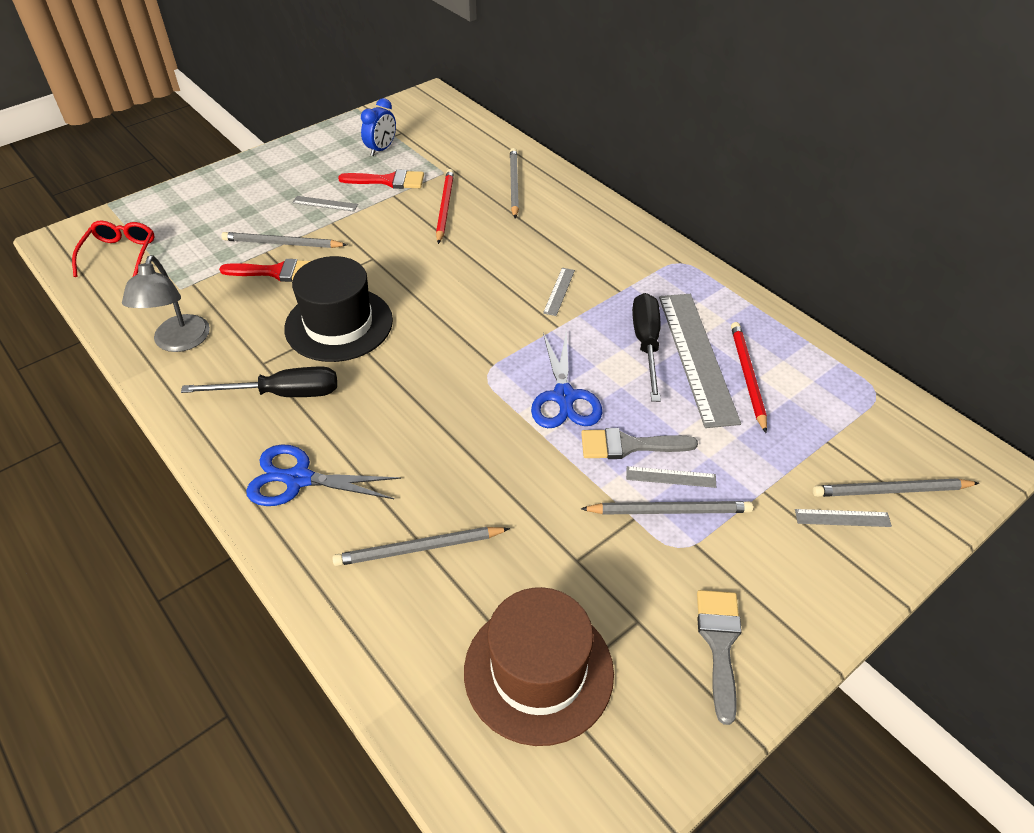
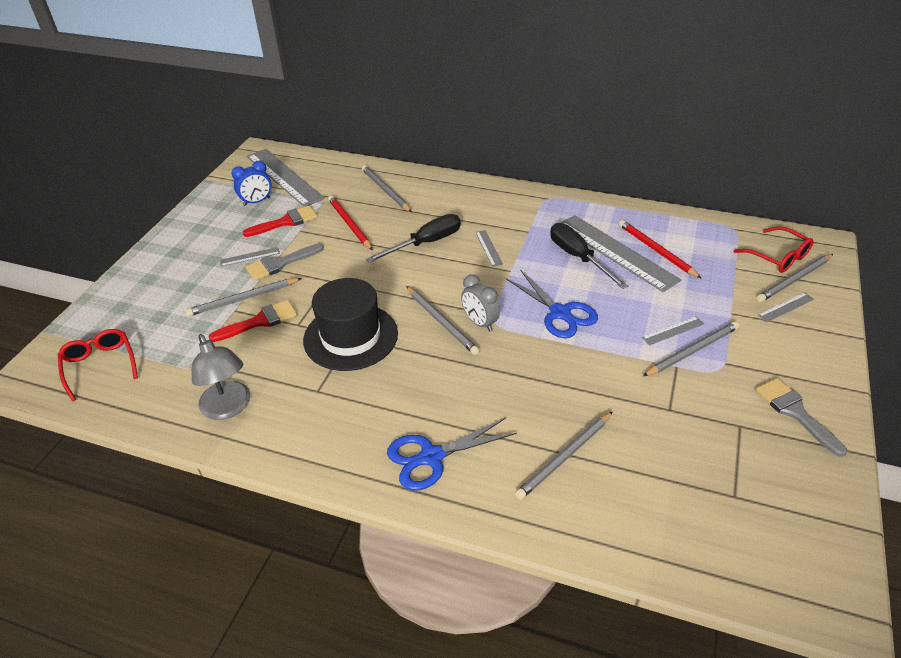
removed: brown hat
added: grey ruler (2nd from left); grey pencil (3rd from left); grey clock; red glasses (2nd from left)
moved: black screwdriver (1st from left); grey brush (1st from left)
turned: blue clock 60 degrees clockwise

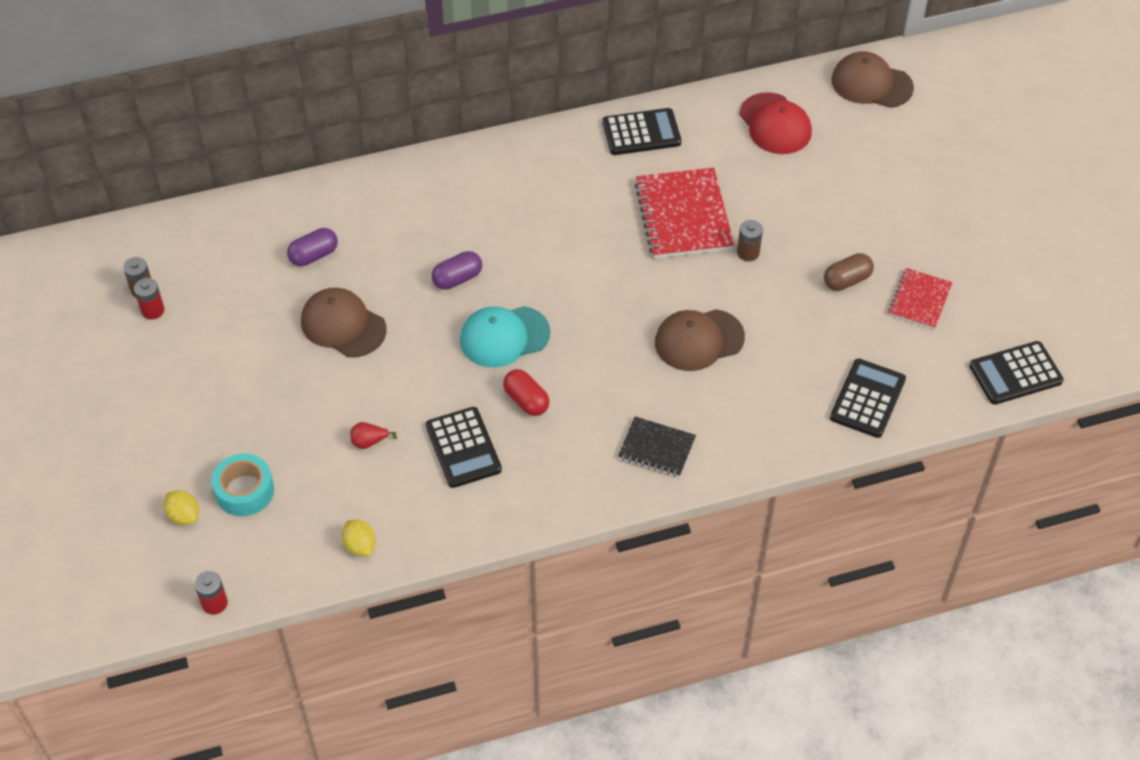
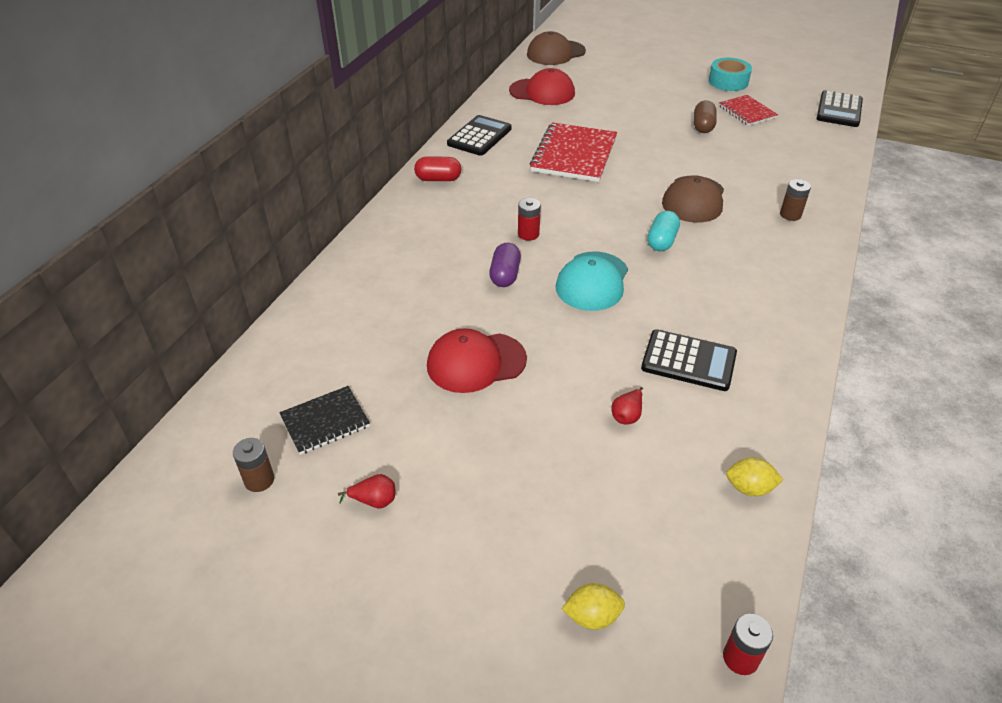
removed: purple capsule (1st from left); black calculator (3rd from left)
added: red pear (1st from left); turquoise capsule
moved: red battery (1st from left); turquoise tape; red capsule; black notebook; brown battery (2nd from left)
recoloured: brown cap (1st from left) to red cap (1st from left)
turned: red notebook (1st from left) 75 degrees clockwise

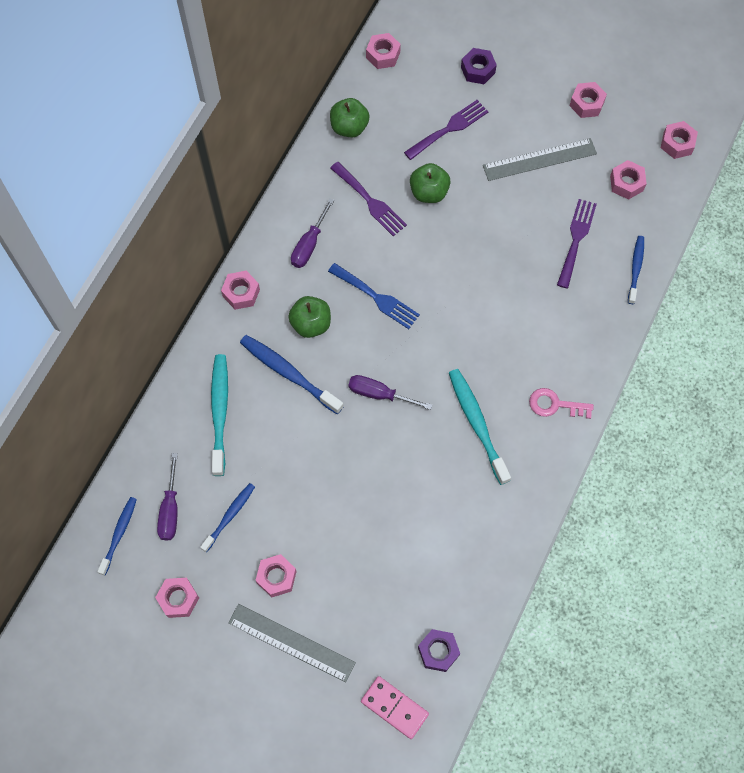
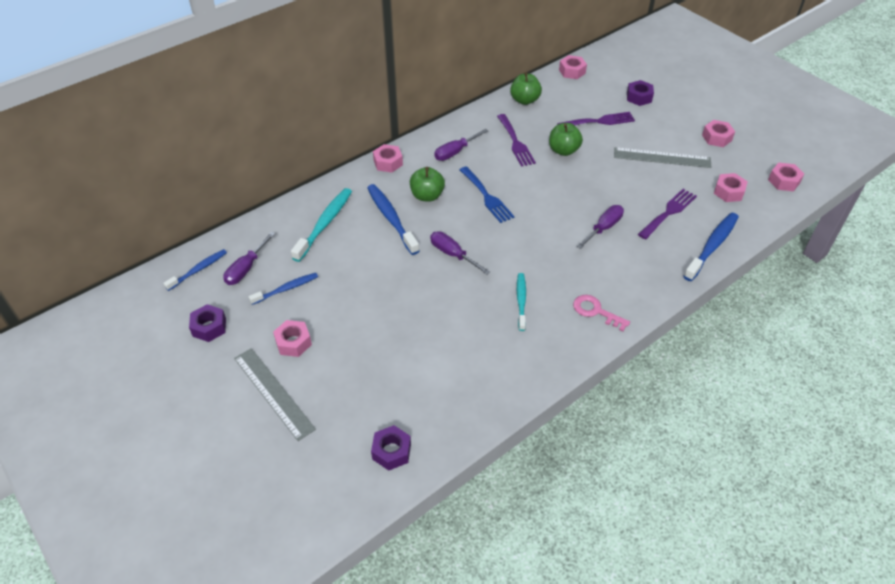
removed: pink domino
added: purple screwdriver (4th from left)
recoloured: pink nut (1st from left) to purple nut (1st from left)
resized: turquoise toothbrush (2nd from left) x0.62; blue toothbrush (4th from left) x1.60

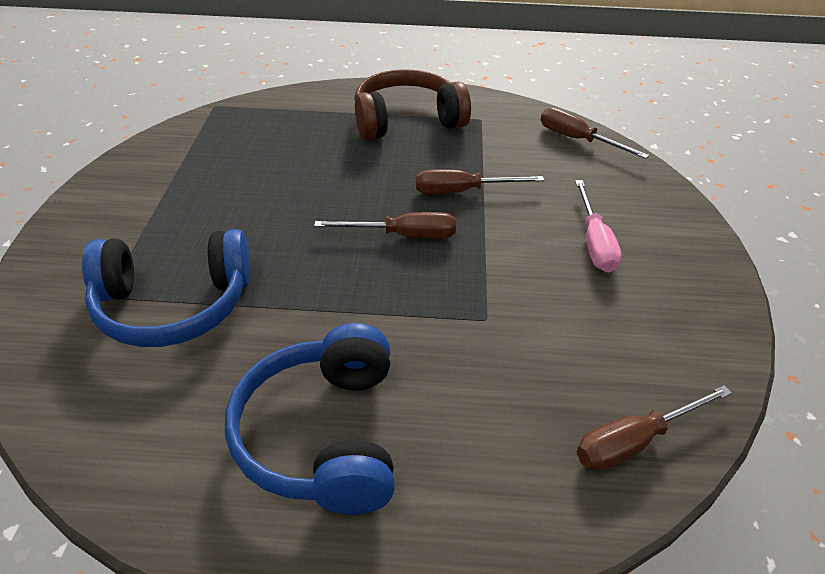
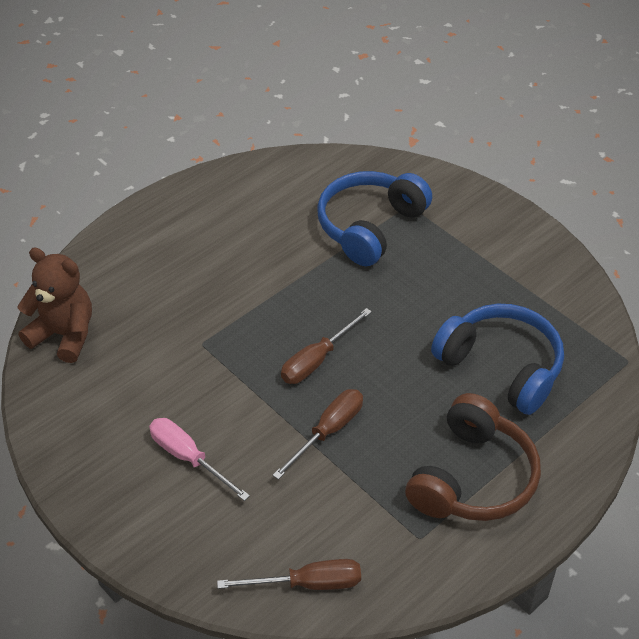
moved: blue headphones (2nd from left)
replaced: brown screwdriver (4th from left) to brown teddy bear

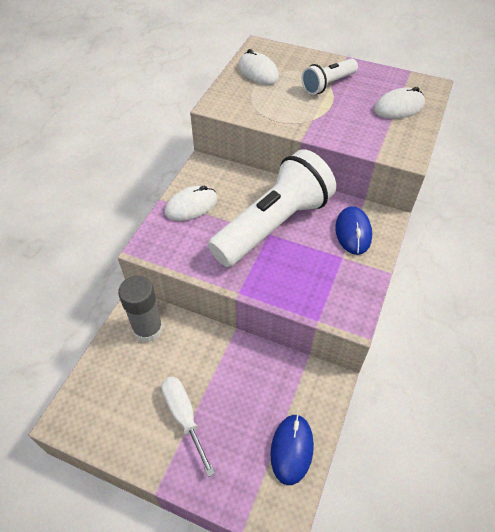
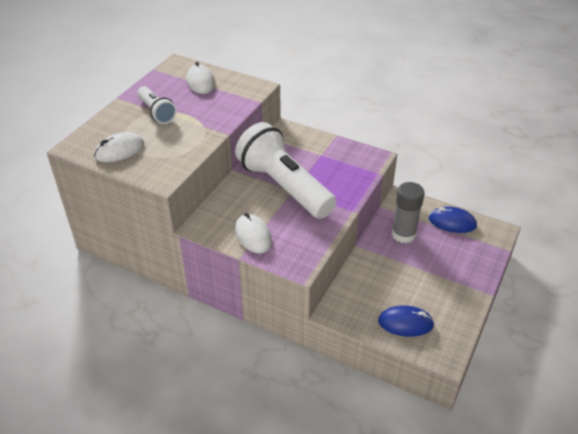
removed: white screwdriver
moved: grey glue stick; blue mouse (2nd from left in the first image) to blue mouse (1st from left)

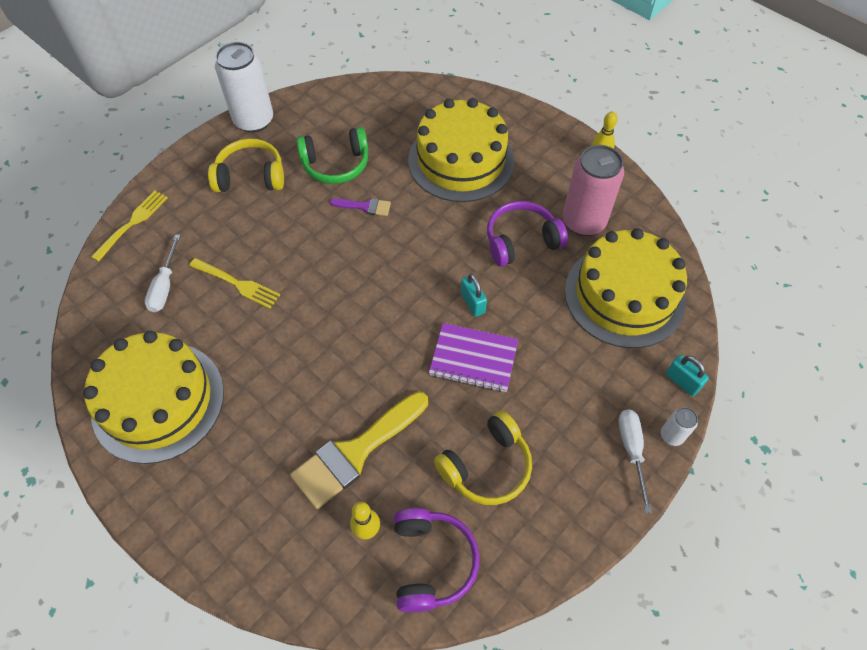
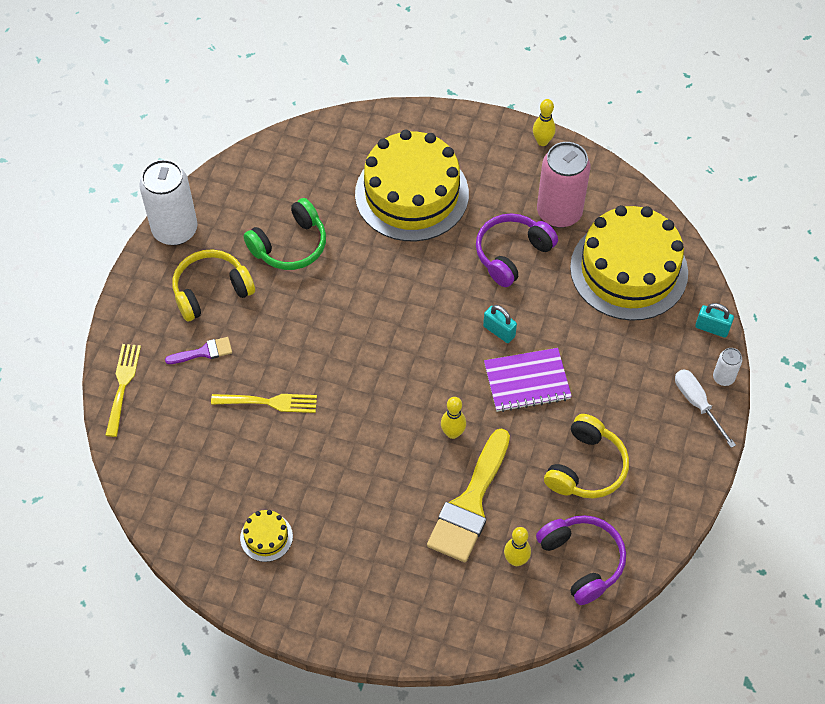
removed: white screwdriver (1st from left)
added: yellow bowling pin (1st from left)
moved: purple brush
resized: yellow cake (1st from left) x0.40

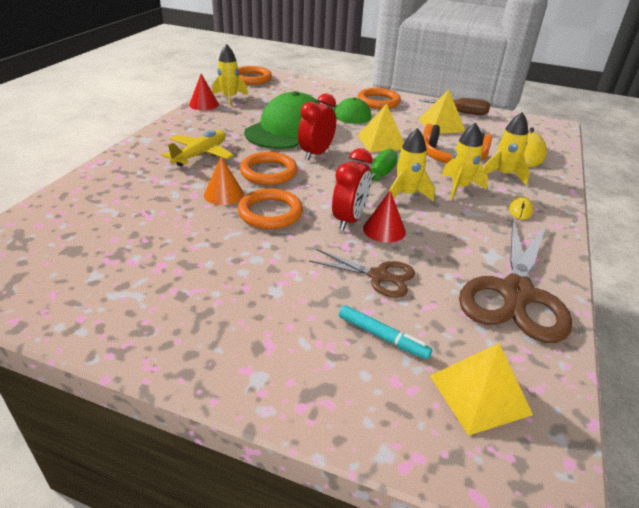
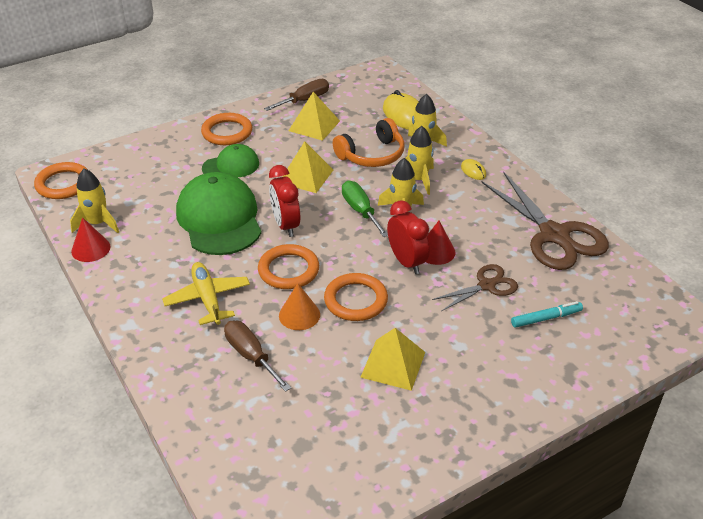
added: brown screwdriver (1st from left)
moved: yellow pyramid (3rd from left)

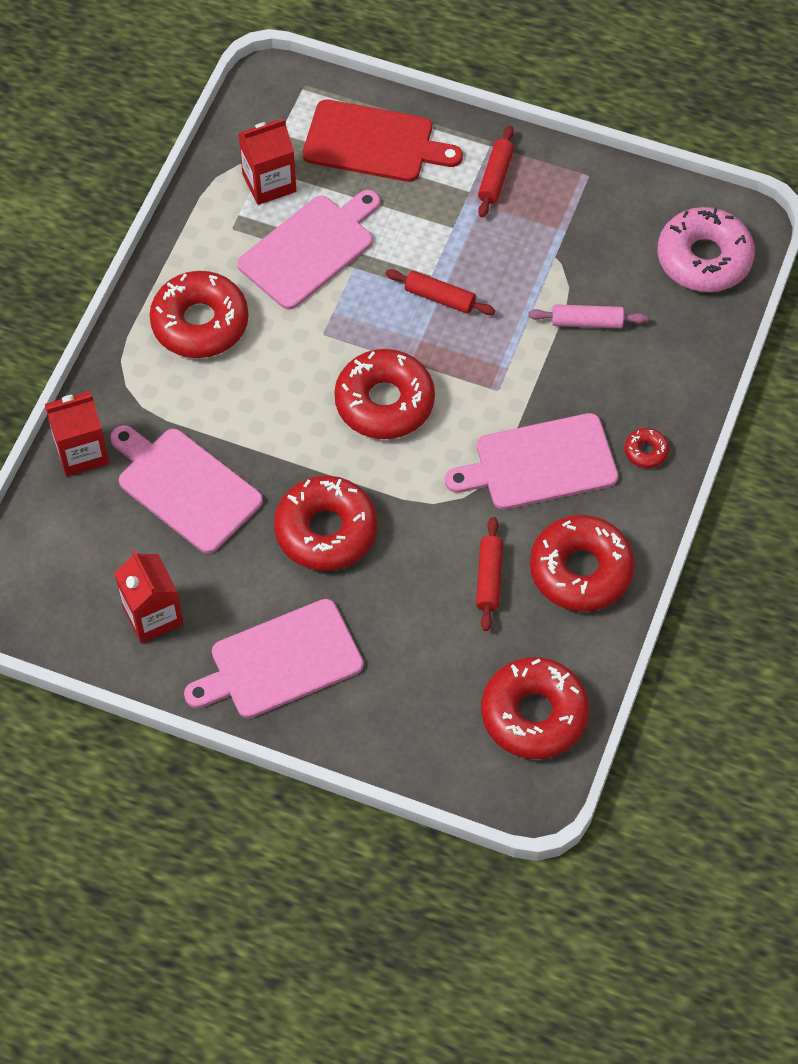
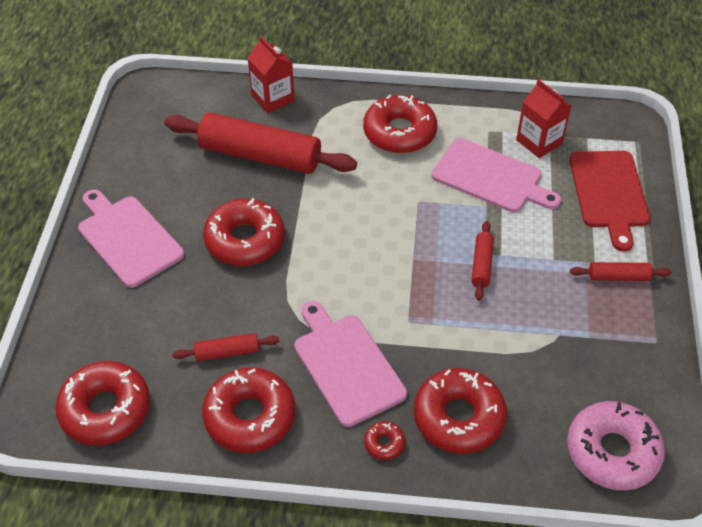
removed: red carton (2nd from left); pink rolling pin
moved: red donut (3rd from left in the first image) to red donut (6th from left)
replaced: pink cutting board (1st from left) to red rolling pin (2nd from left)

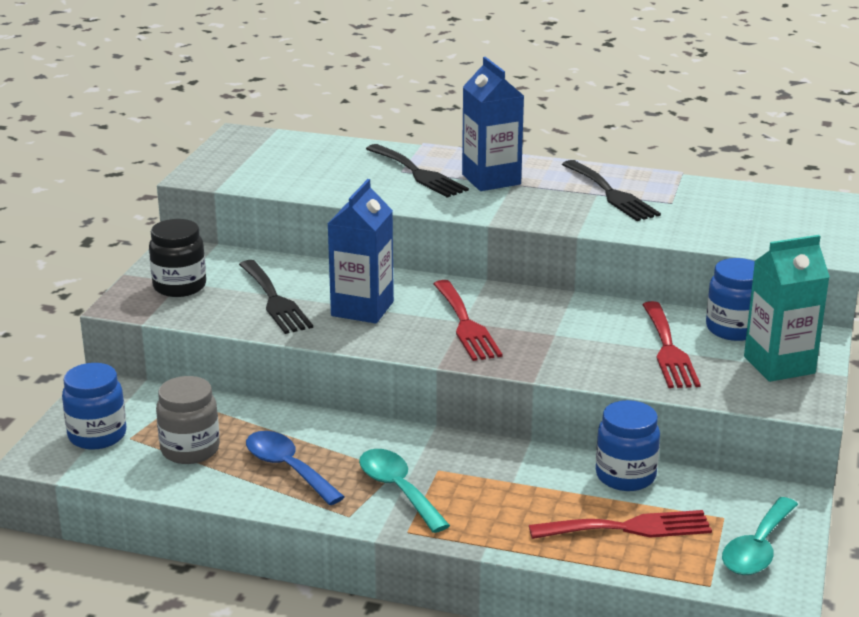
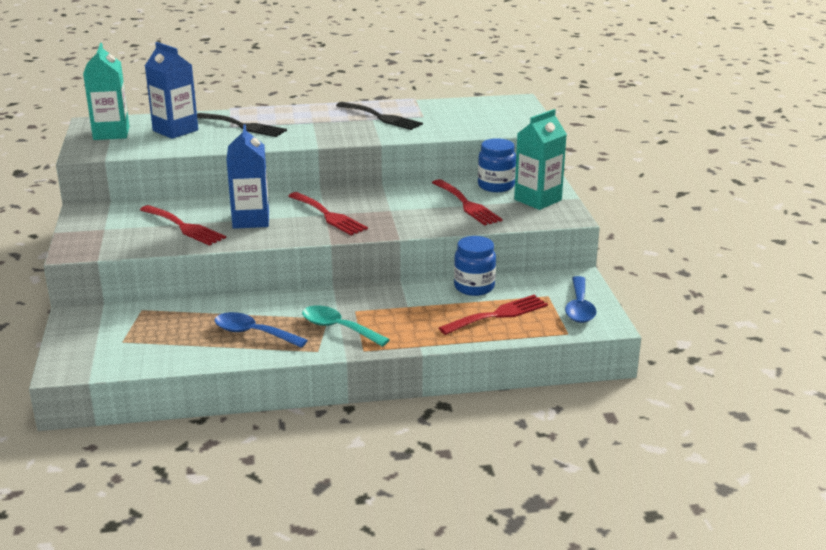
removed: blue jar (1st from left); black jar; grey jar
added: turquoise carton (1st from left)
moved: blue carton (2nd from left in the first image) to blue carton (1st from left)
recoloured: black fork (1st from left) to red fork (1st from left); turquoise spoon (2nd from left) to blue spoon (2nd from left)

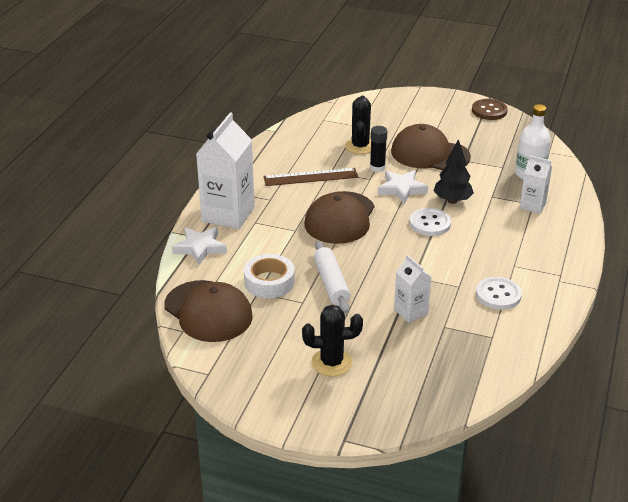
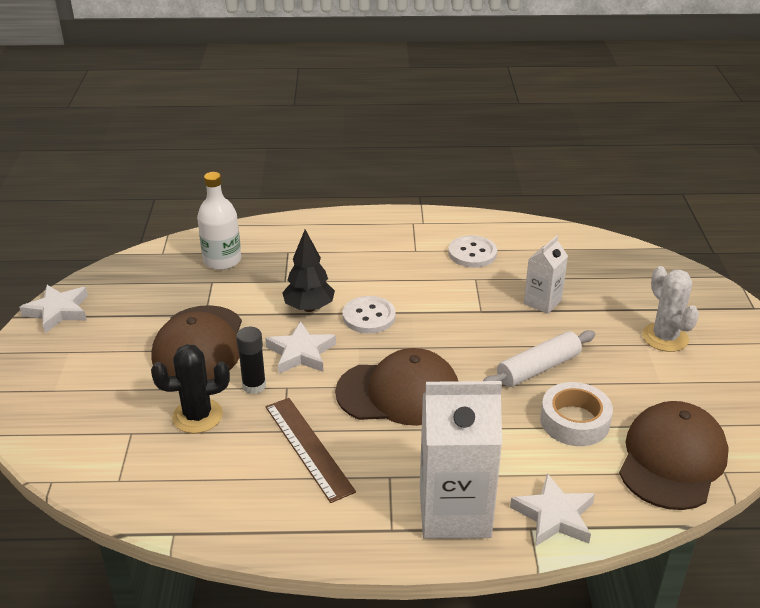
removed: white carton (3rd from left)
replaced: brown button to white star (1st from left)
recoloured: black cactus (1st from left) to white cactus

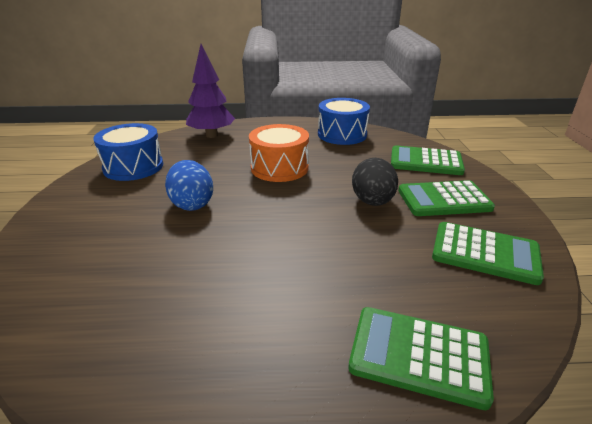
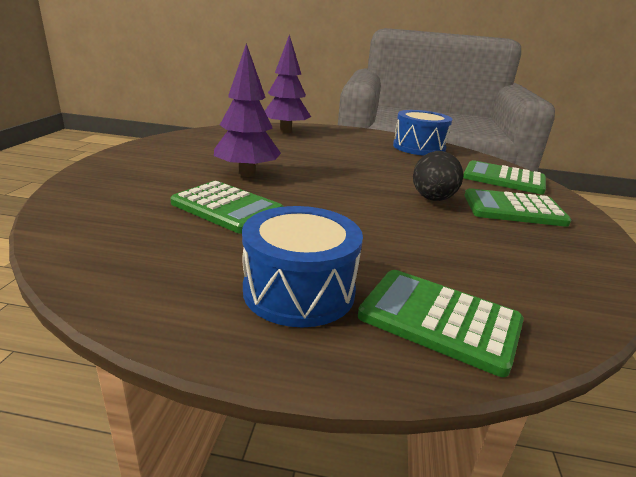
removed: orange drum
moved: blue drum (1st from left); green calculator (4th from left in the first image) to green calculator (1st from left)
replaced: blue egg to purple tree (1st from left)

